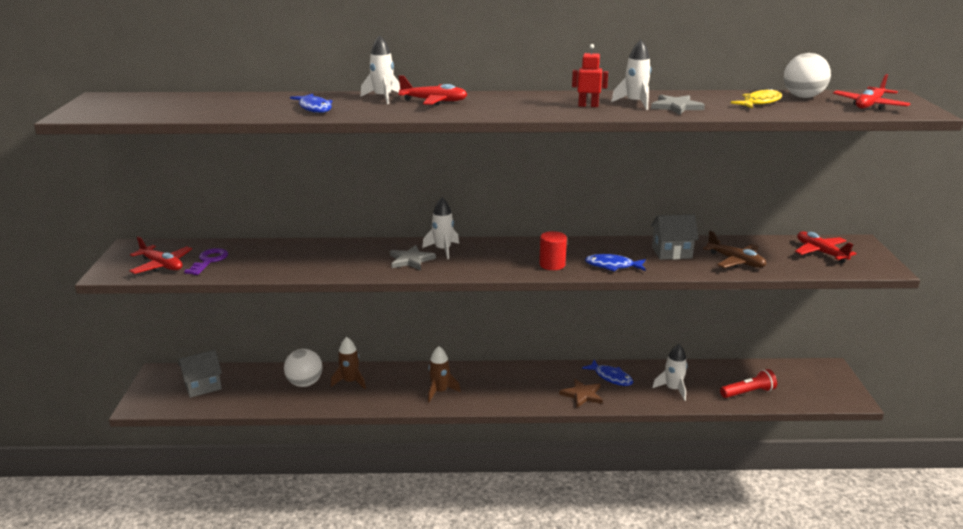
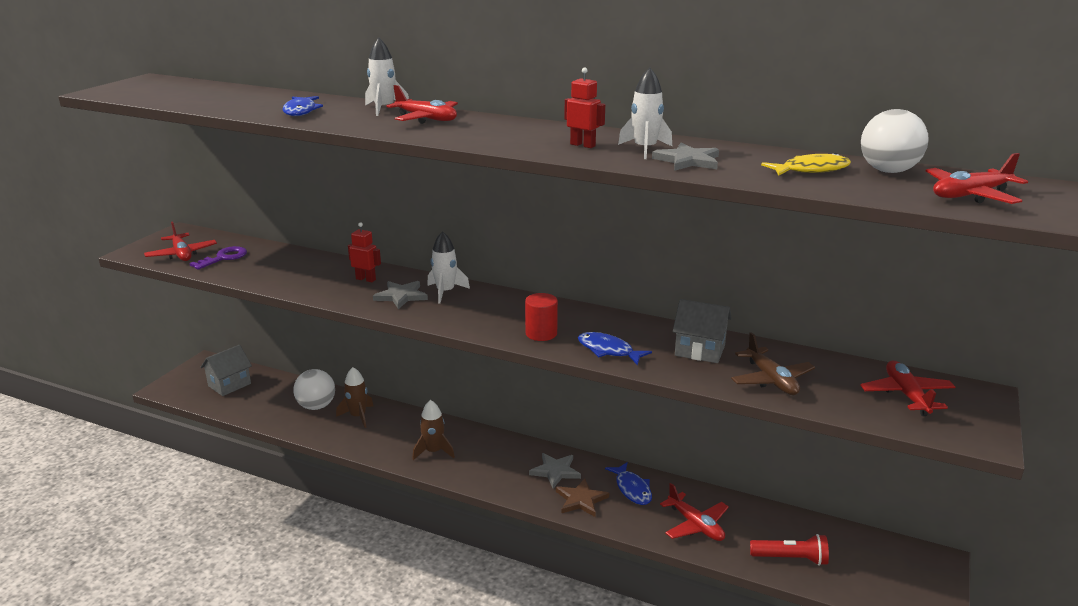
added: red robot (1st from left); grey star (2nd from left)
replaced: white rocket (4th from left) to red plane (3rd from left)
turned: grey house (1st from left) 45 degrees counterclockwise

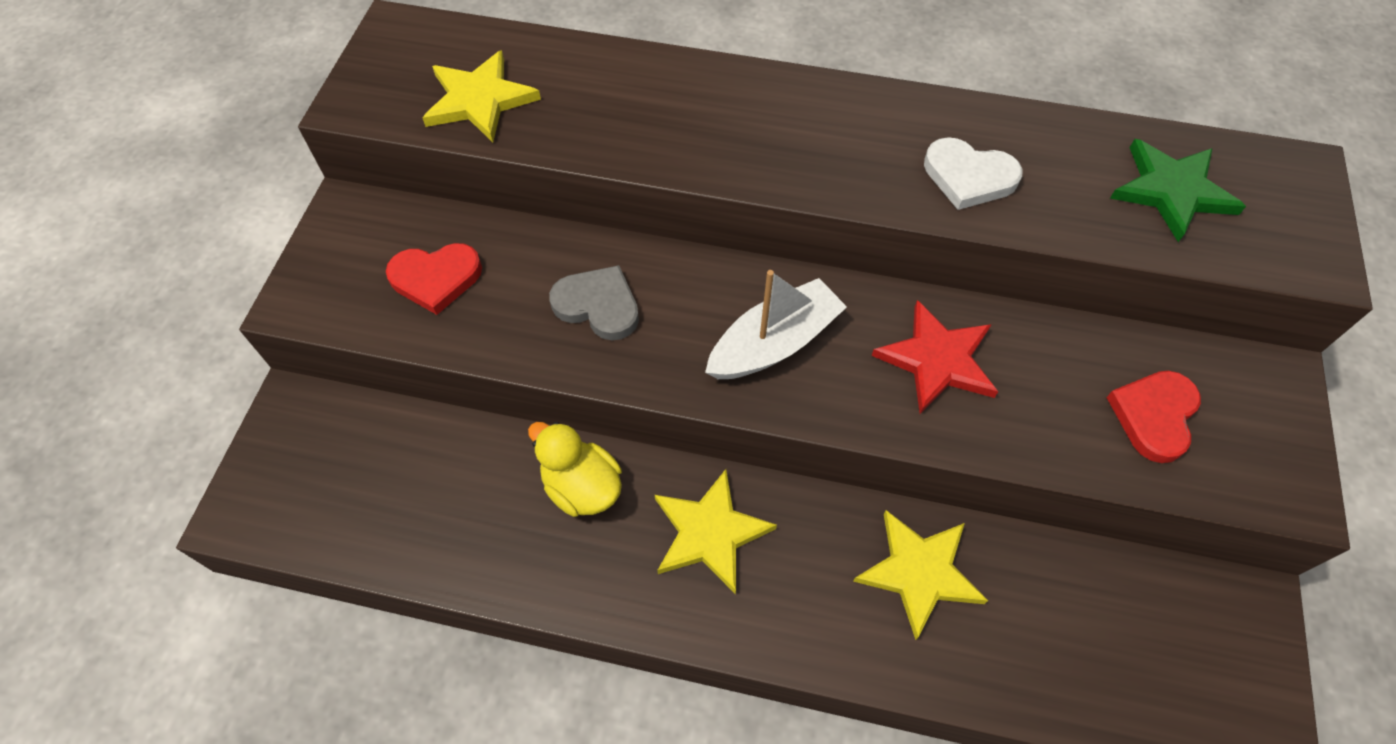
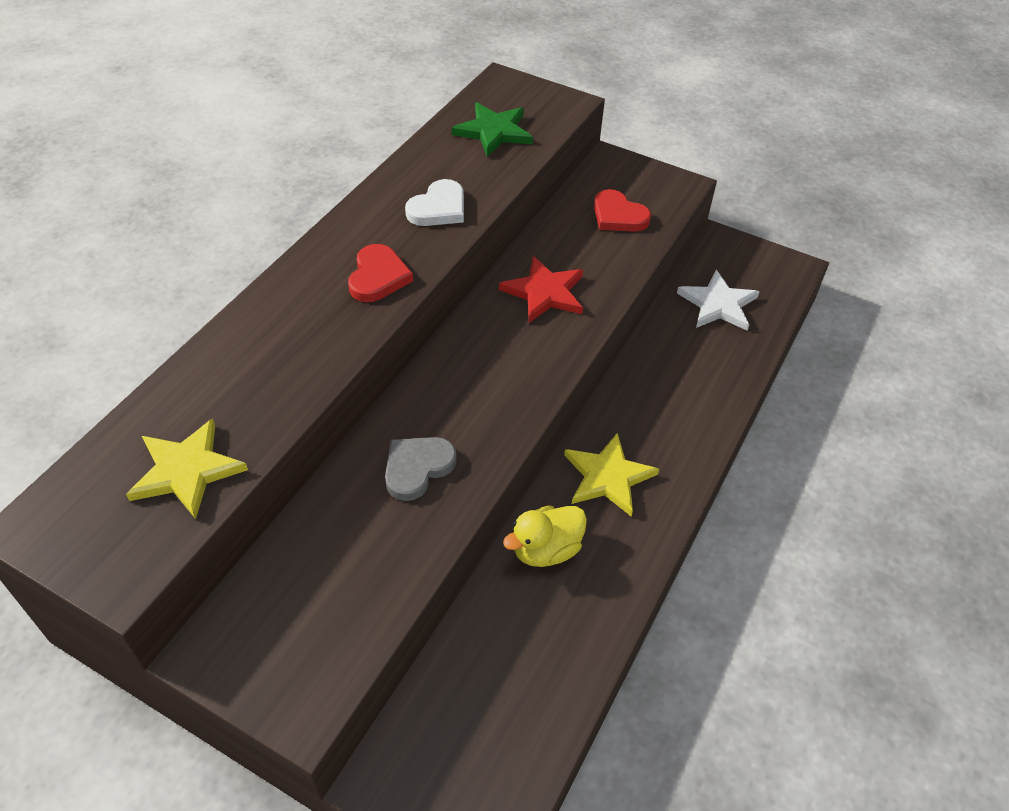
removed: white boat; yellow star (3rd from left)
added: white star
moved: red heart (1st from left)

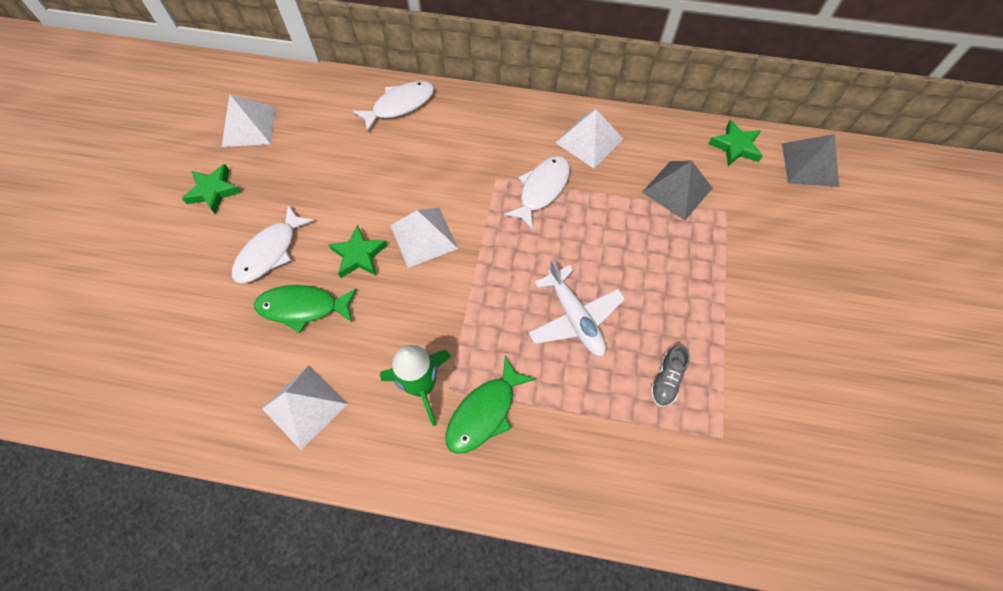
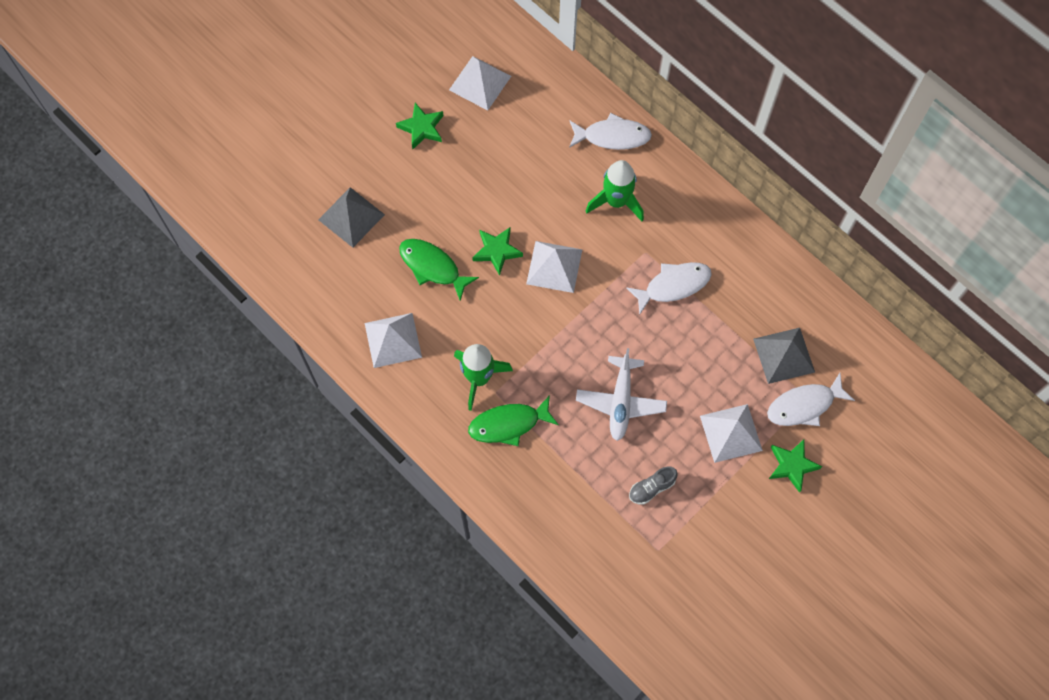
added: green rocket (2nd from left)
moved: white fish (1st from left in the first image) to white fish (3rd from left); white pyramid (4th from left); green star (3rd from left); grey pyramid (2nd from left in the first image) to grey pyramid (1st from left)

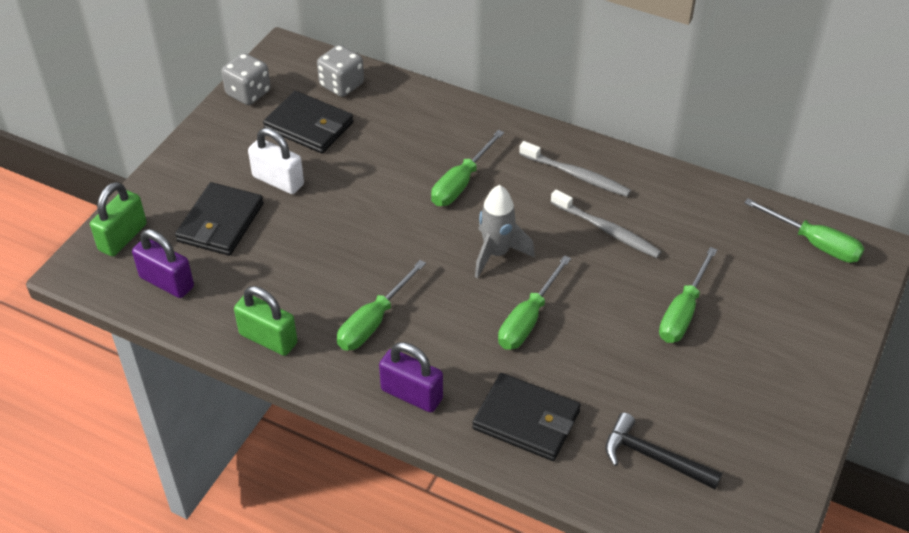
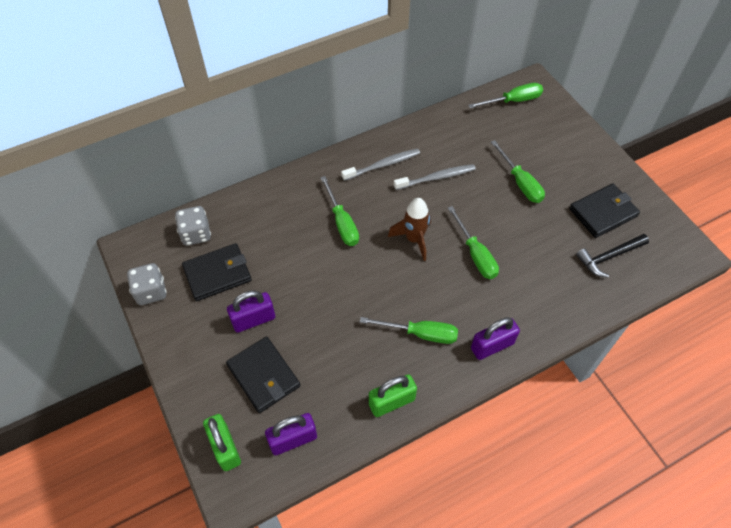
moved: black wallet (3rd from left)
recoloured: white padlock to purple padlock (1st from left); grey rocket to brown rocket
turned: green screwdriver (1st from left in the first image) 60 degrees counterclockwise

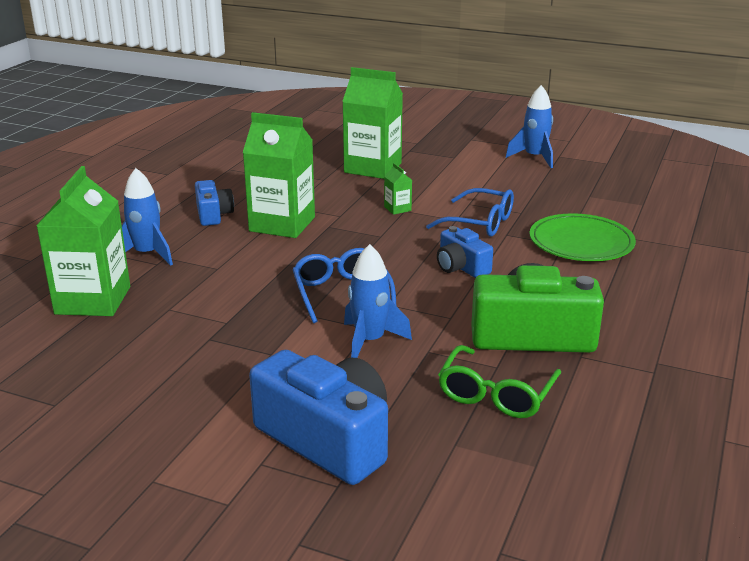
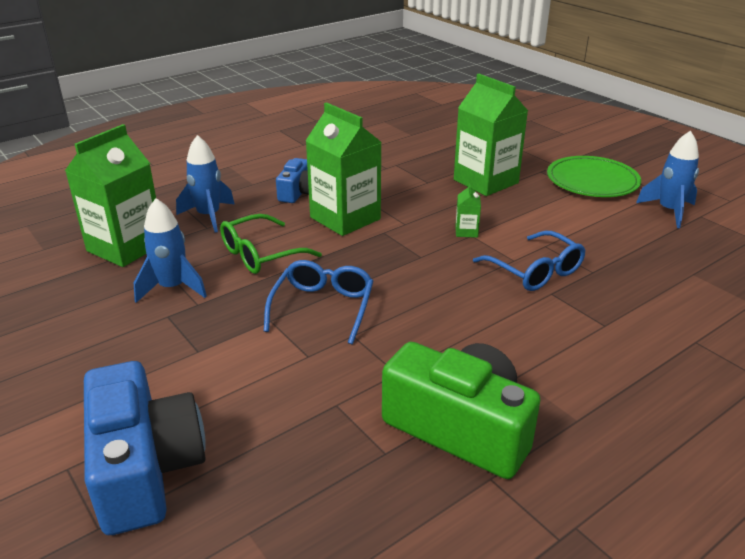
removed: blue camera (3rd from left)
moved: blue rocket (2nd from left in the first image) to blue rocket (1st from left); green glasses; green plate

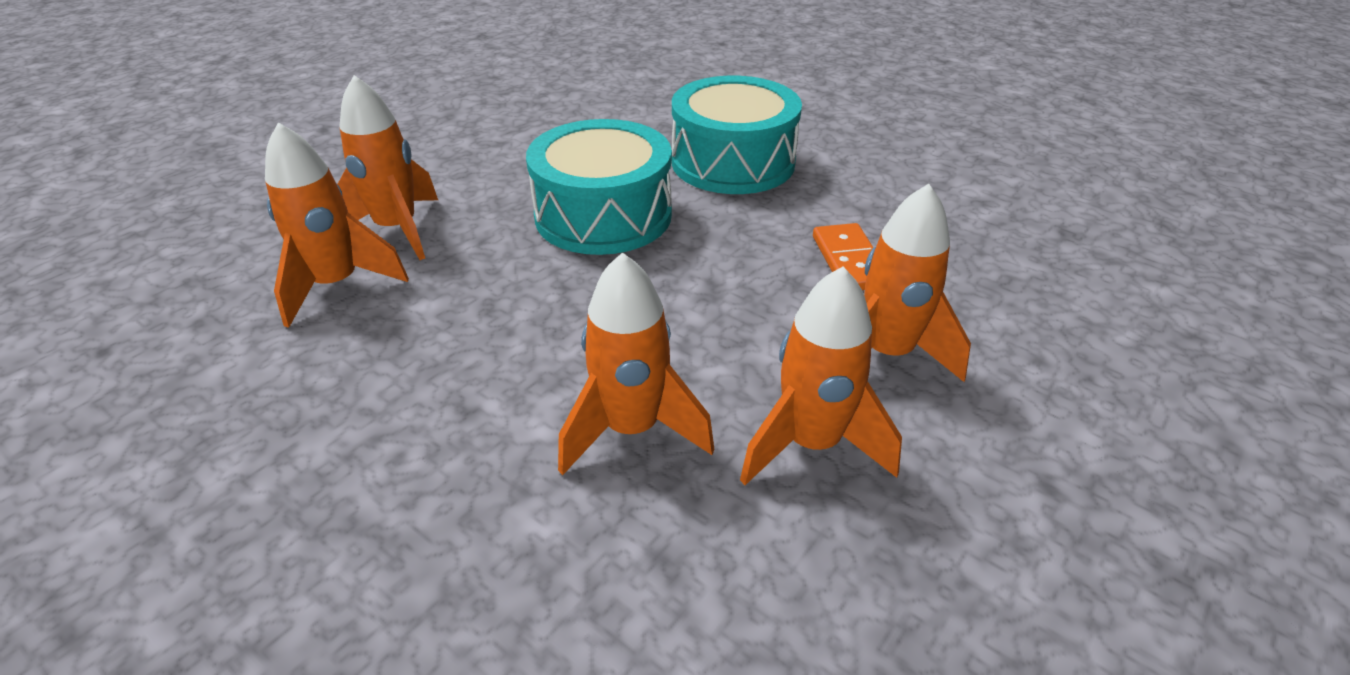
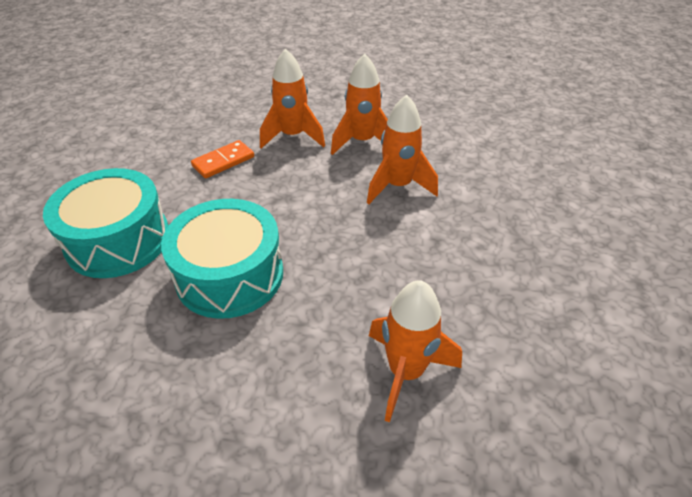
removed: orange rocket (2nd from left)

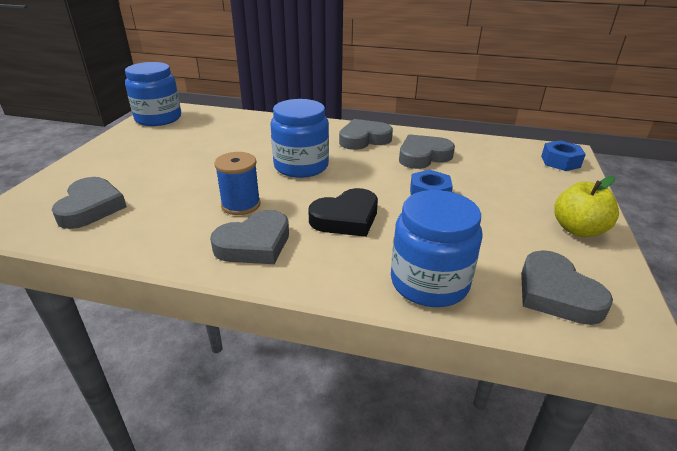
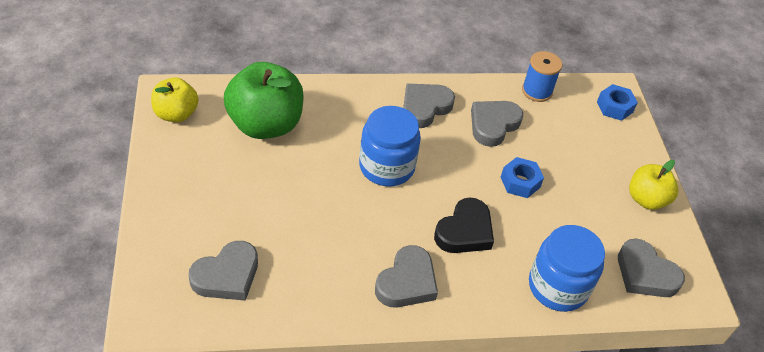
added: green apple
moved: blue spool
replaced: blue jar (1st from left) to yellow apple (1st from left)
turned: grey heart (1st from left) 75 degrees clockwise

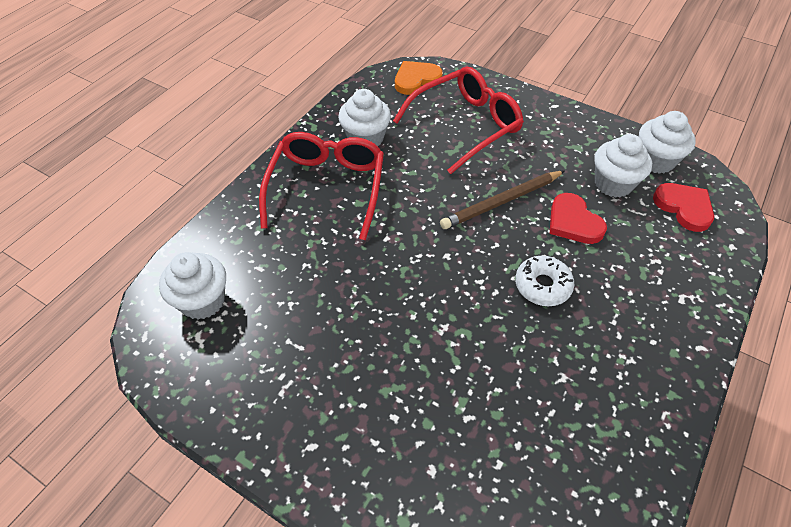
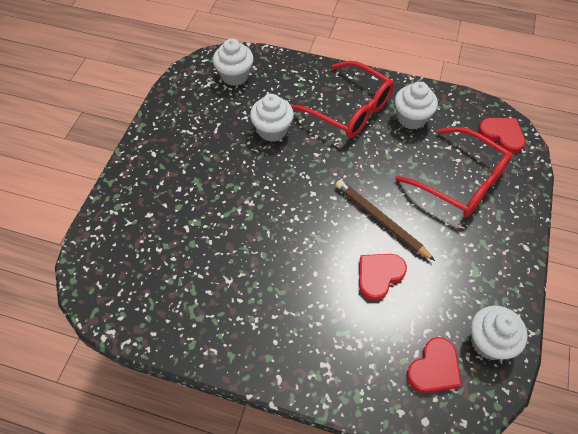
removed: white donut
moved: white cupcake (3rd from left in the first image) to white cupcake (2nd from left)
recoloured: orange heart to red heart (3rd from left)
turned: red glasses (1st from left) 45 degrees clockwise

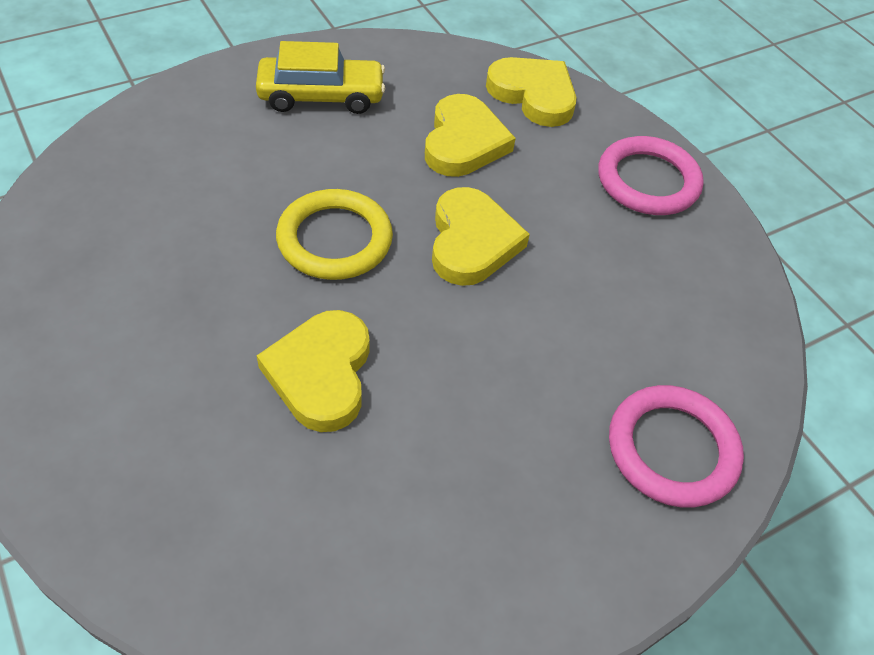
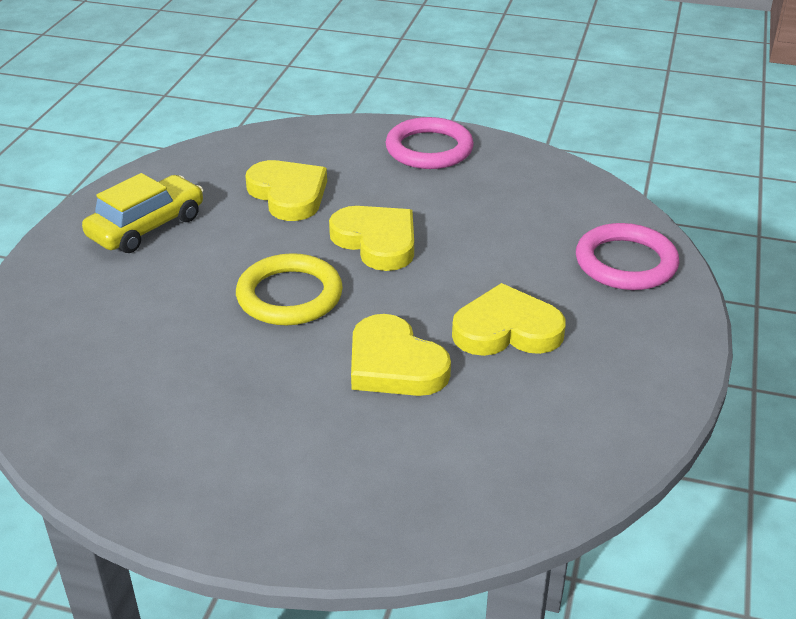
moved: yellow heart (4th from left)

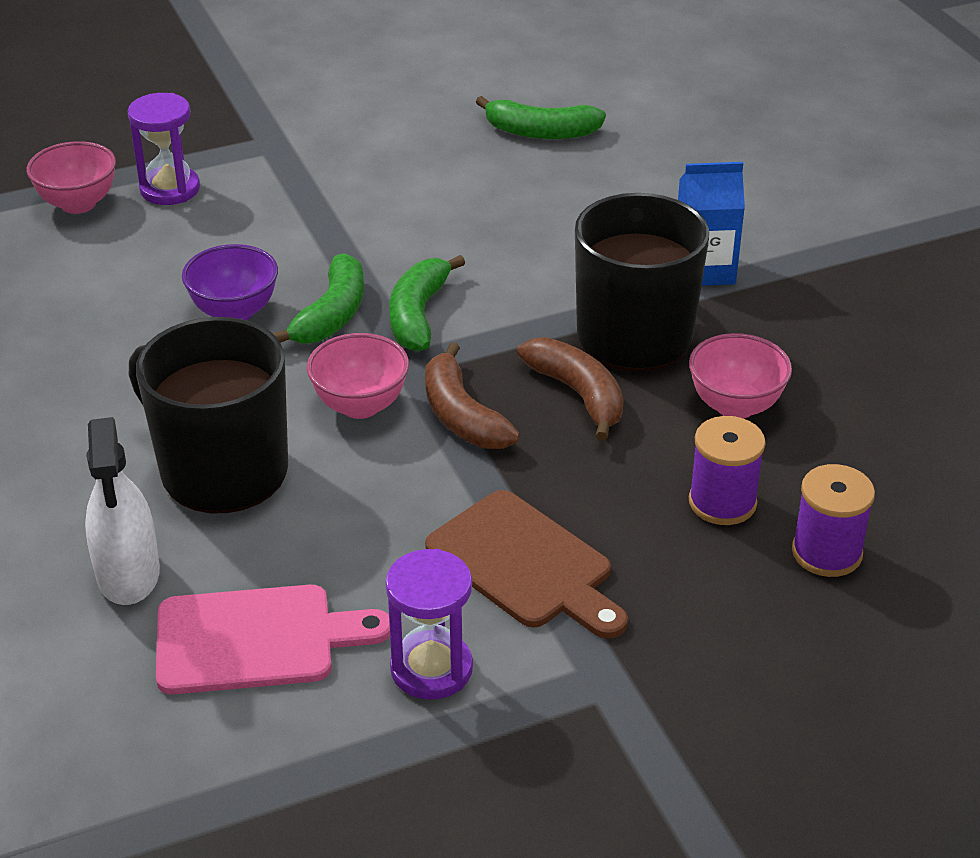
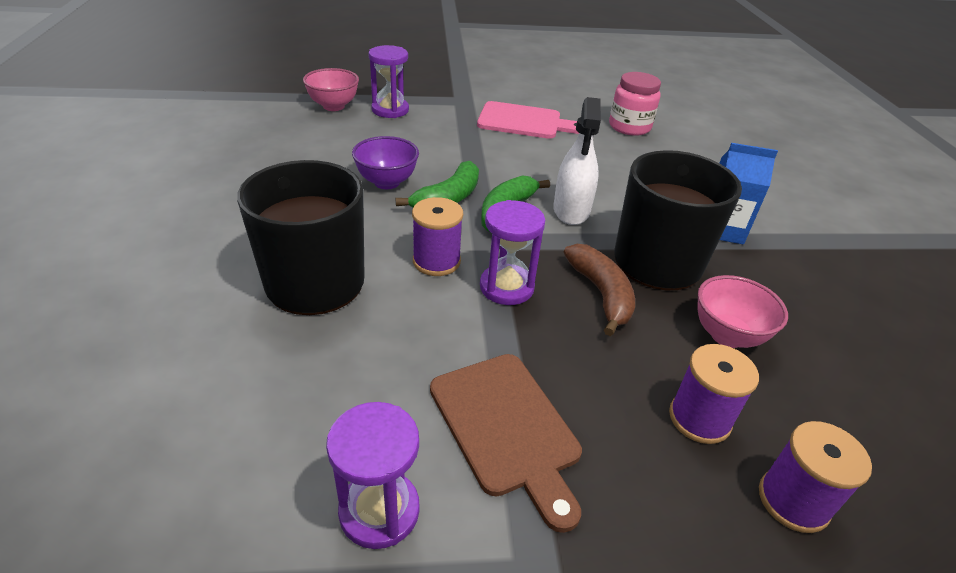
moved: white spray bottle; pink cutting board
replaced: pink bowl (2nd from left) to purple spool (1st from left); brown banana (1st from left) to purple hourglass (3rd from left); green banana (3rd from left) to pink jar

